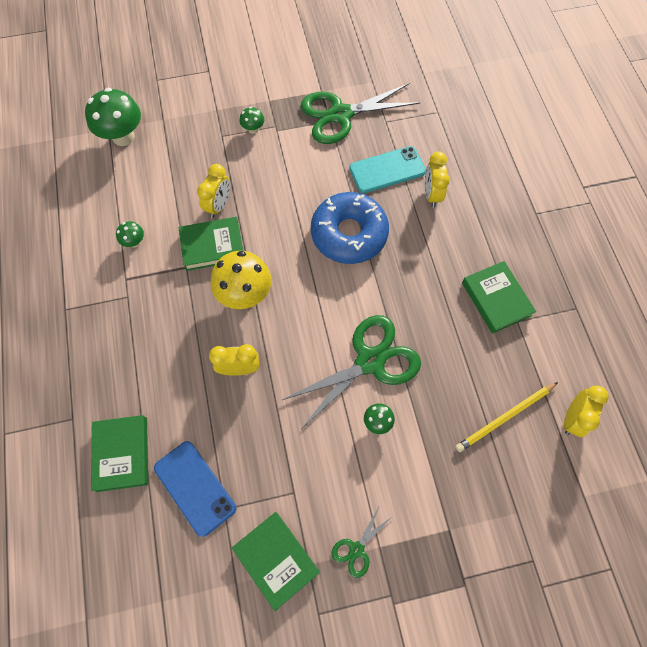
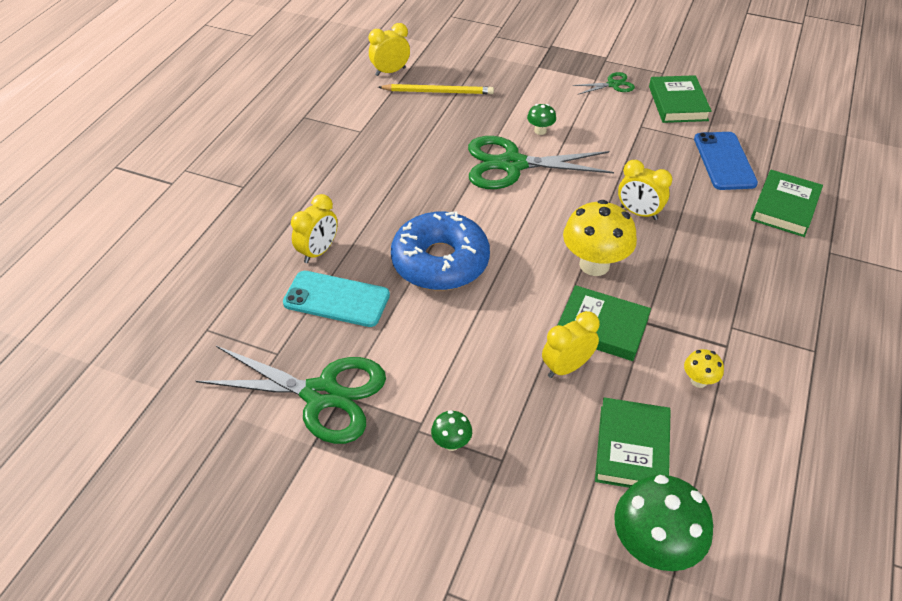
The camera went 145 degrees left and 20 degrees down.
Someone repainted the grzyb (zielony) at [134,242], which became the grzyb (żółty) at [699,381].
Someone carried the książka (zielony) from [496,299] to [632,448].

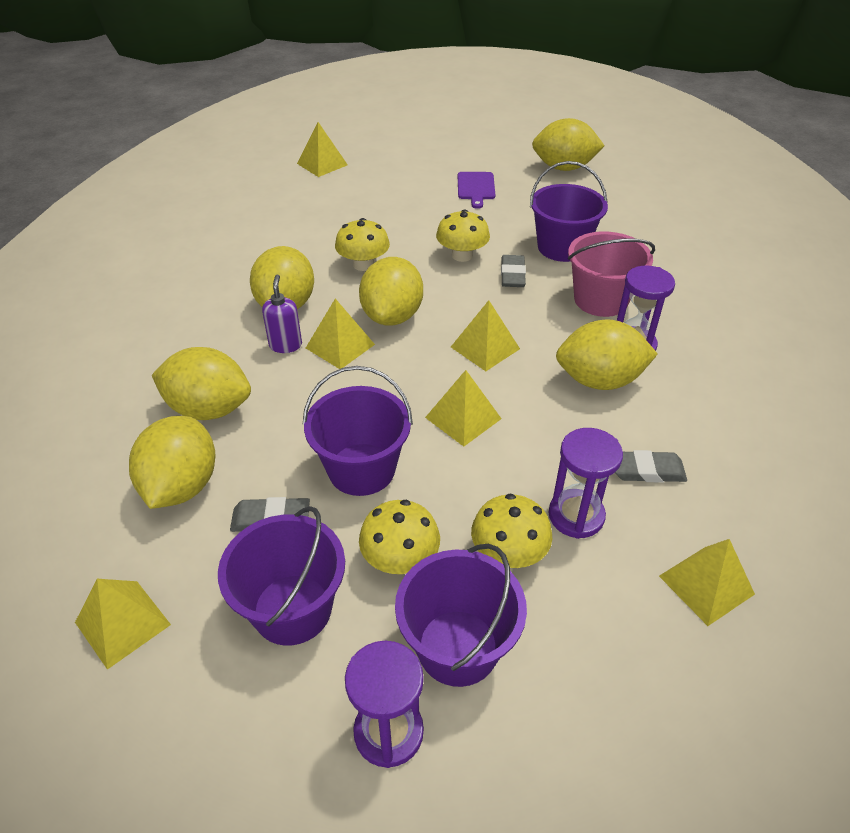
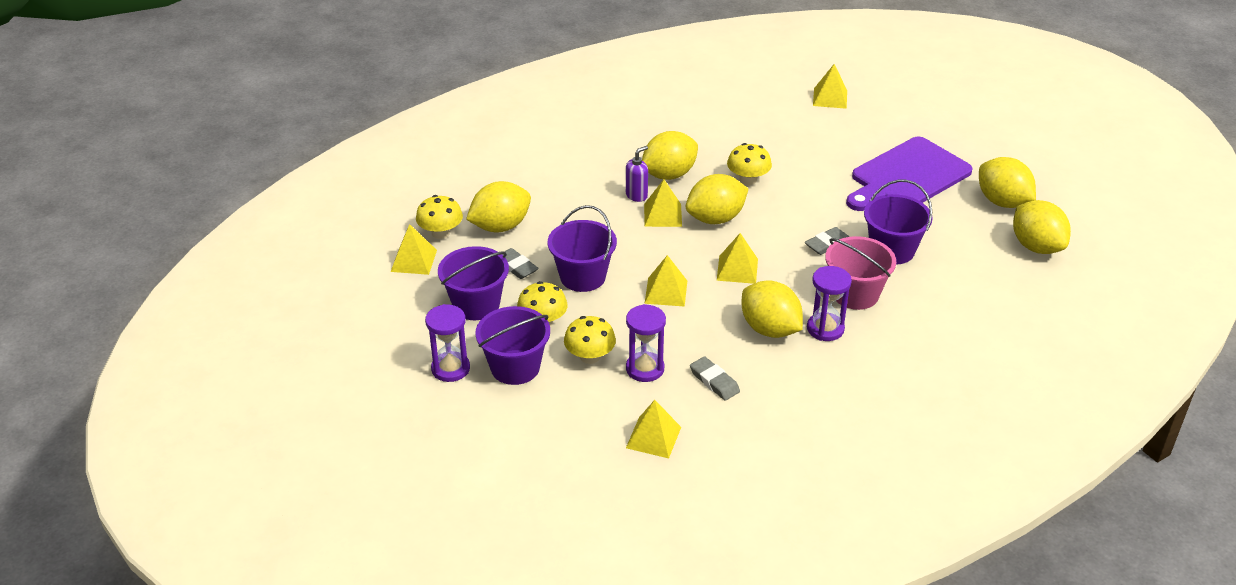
The camera went 50 degrees right and 5 degrees down.
Someone scaled the deska do krojenia (fioletowy) at [476,188] by 2.23.
Someone carried the grzyb (żółty) from [462,255] to [441,233].
Someone carried the cytryna (żółty) from [209,409] to [1036,246].

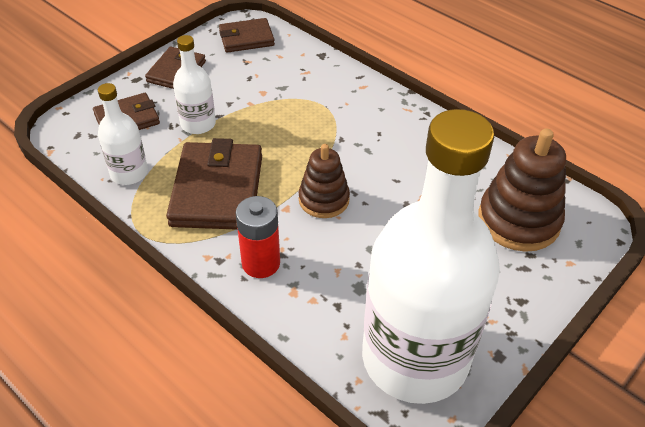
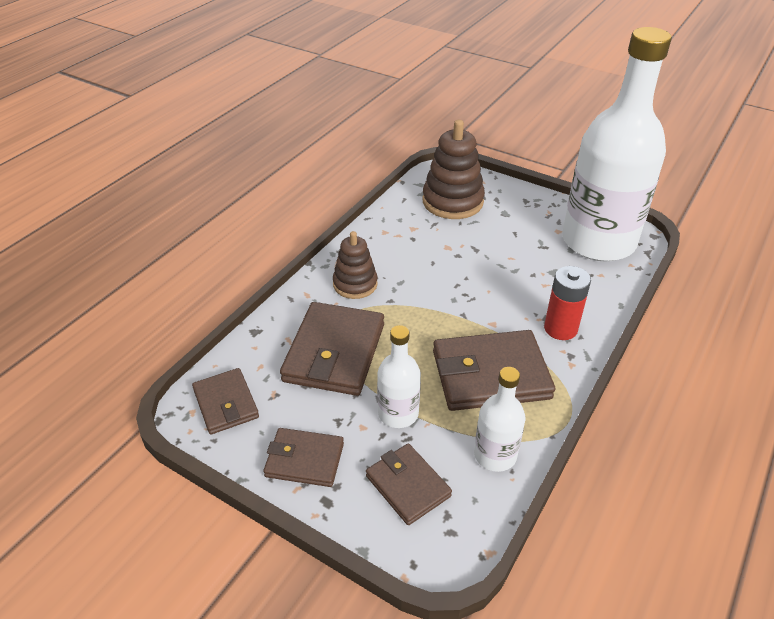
The camera went 100 degrees left and 5 degrees down.
Someone carried the zabawka nakładanka (brązowy) from [324,199] to [355,284].
Someone put down the portfel (brązowy) at [334,352].

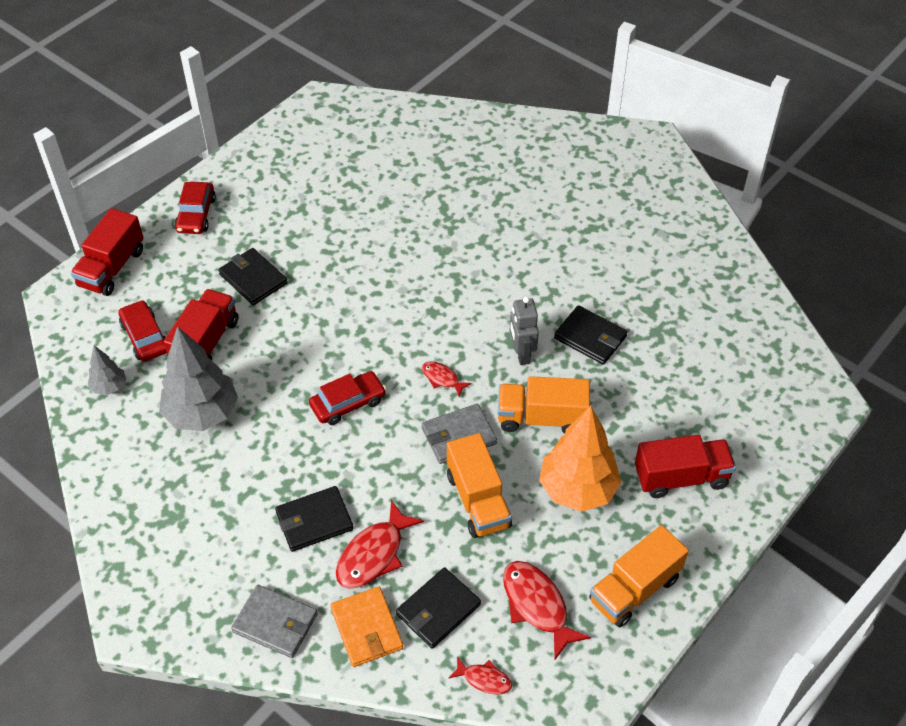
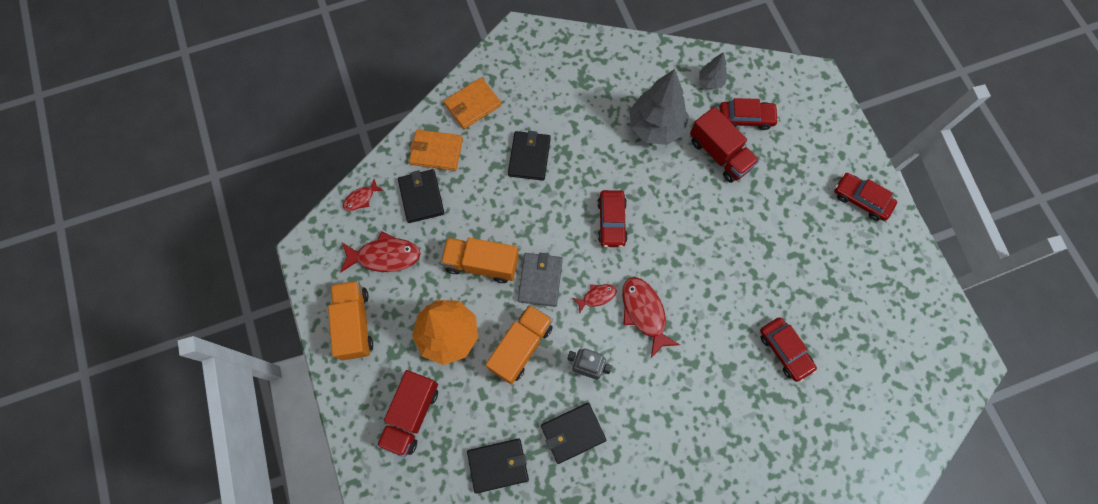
The camera went 120 degrees right and 20 degrees up.
Someone took away the ciężarówka (czerwony) at [112,268].
Someone carried the portfel (czarny) from [253,279] to [498,465].
Someone carried the ryba (czerwony) from [374,554] to [644,313].
Someone repainted the portfel (szary) at [275,623], which became the portfel (pomarańczowy) at [472,105].
Someone put down the samochód (czerwony) at [784,350].

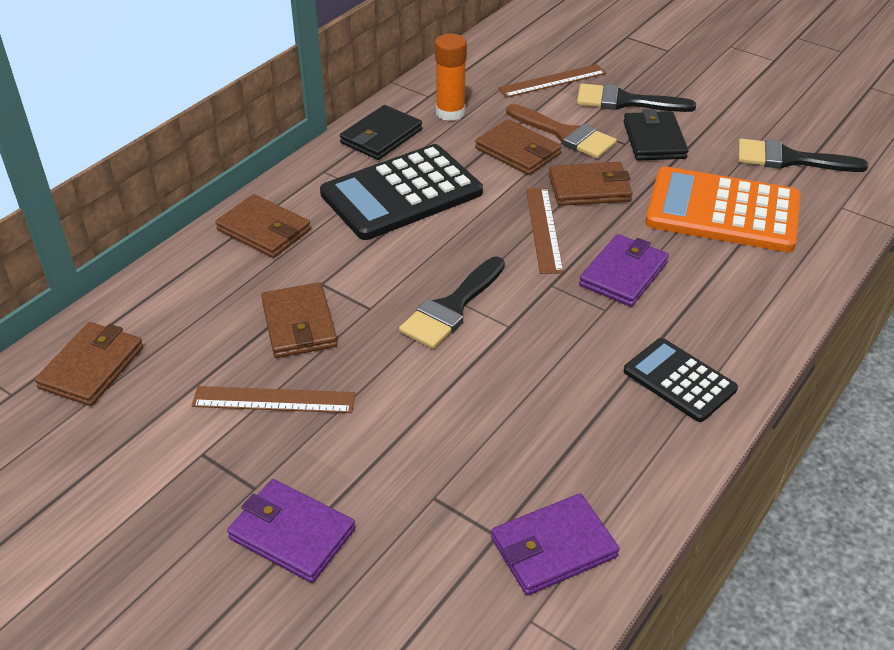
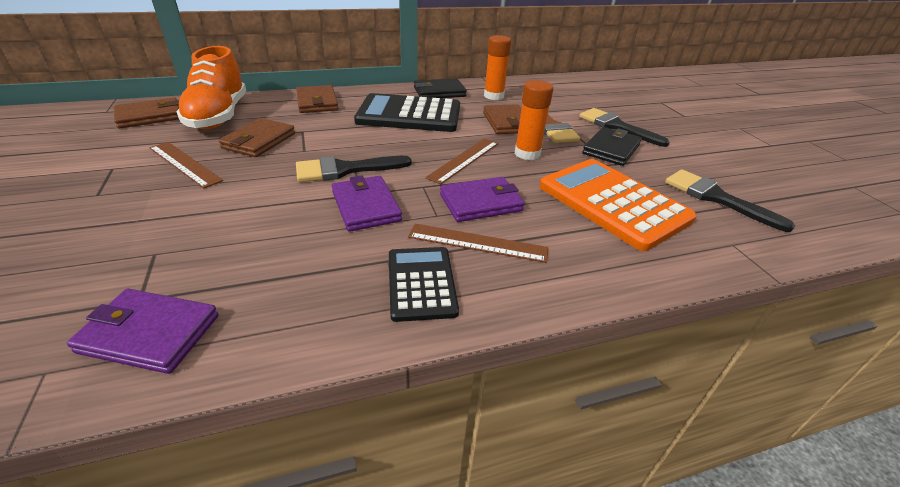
The camera went 35 degrees right and 5 degrees down.
Someone carried the linijka (brązowy) from [552,81] to [477,243].
Someone swapped the portfel (brązowy) at [589,188] for the klej w sztyfcie (pomarańczowy) at [527,154].
Someone carried the portfel (fioletowy) from [292,533] to [366,206].
Someone put down the but (pomarańczowy) at [218,116].

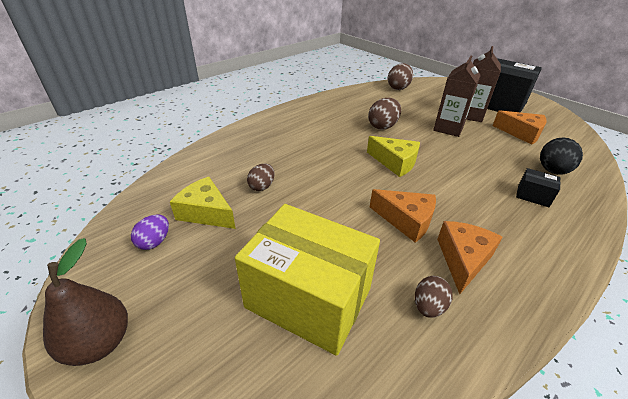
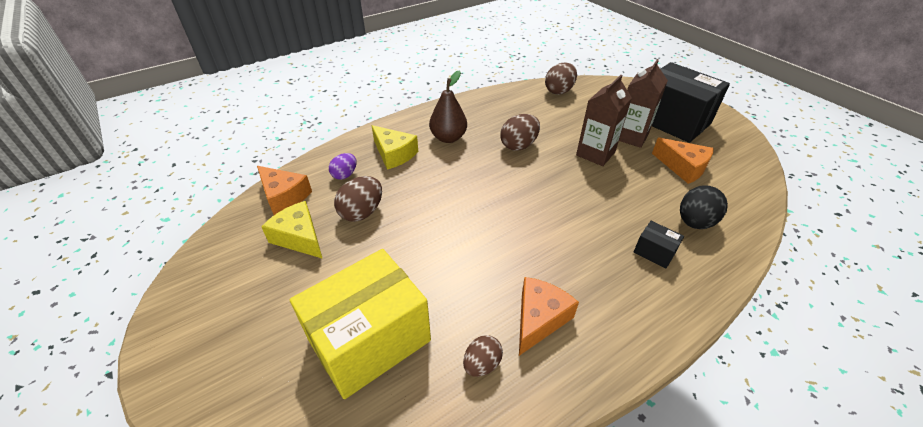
The camera went 10 degrees right and 5 degrees up.
Someone carried the ser (żółty) from [395,162] to [394,154].
Someone scaled the jajko (brązowy) at [262,186] by 1.55.
Someone carried the ser (pomarańczowy) from [406,220] to [284,196].
Someone rotated the pudełko (żółty) at [308,298] by 75 degrees counterclockwise.
Someone carried the jajko (fioletowy) from [154,242] to [345,175].
Someone carried the gruszka (brązowy) from [99,343] to [448,138].

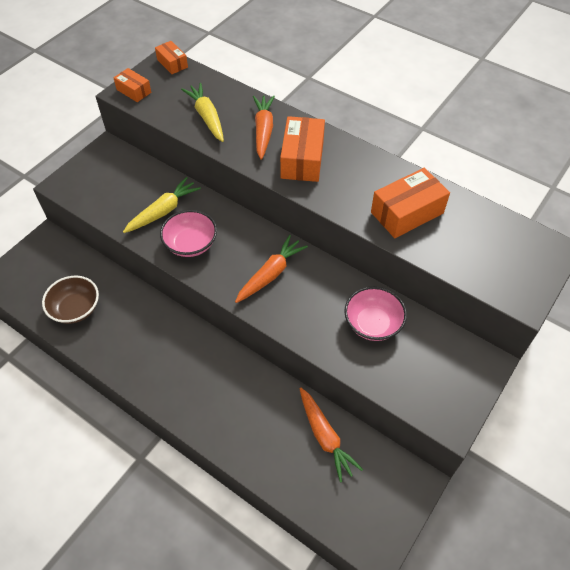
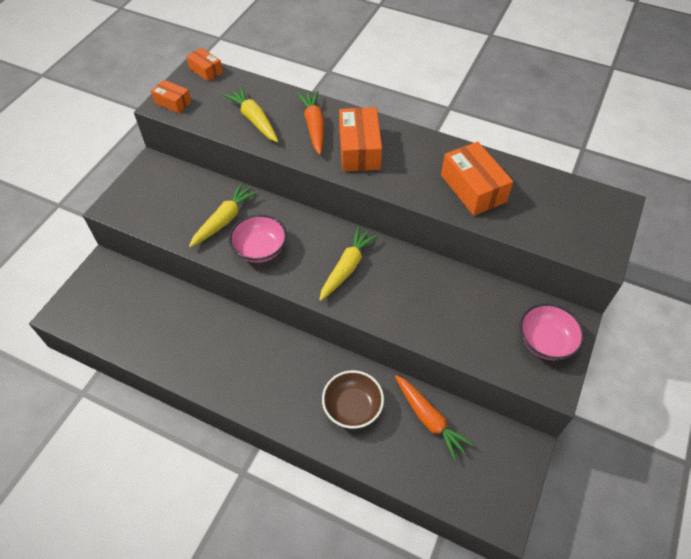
The camera went 10 degrees left and 0 degrees up.
Someone rotated the pudełko (pomarańczowy) at [407,212] by 75 degrees counterclockwise.
Someone repainted the marchewka (pomarańczowy) at [270,274], which became the marchewka (żółty) at [347,267].
Someone carried the miska (brązowy) from [75,308] to [352,407].
Someone carried the miska (różowy) from [373,323] to [545,341].

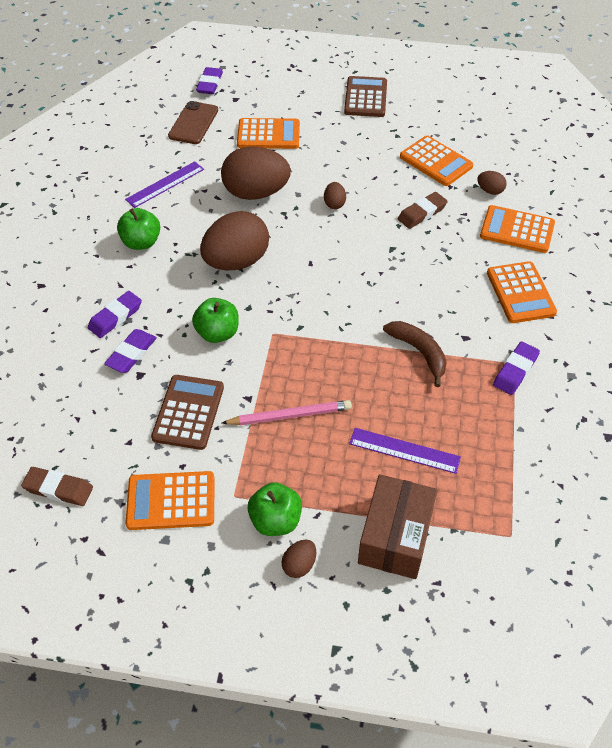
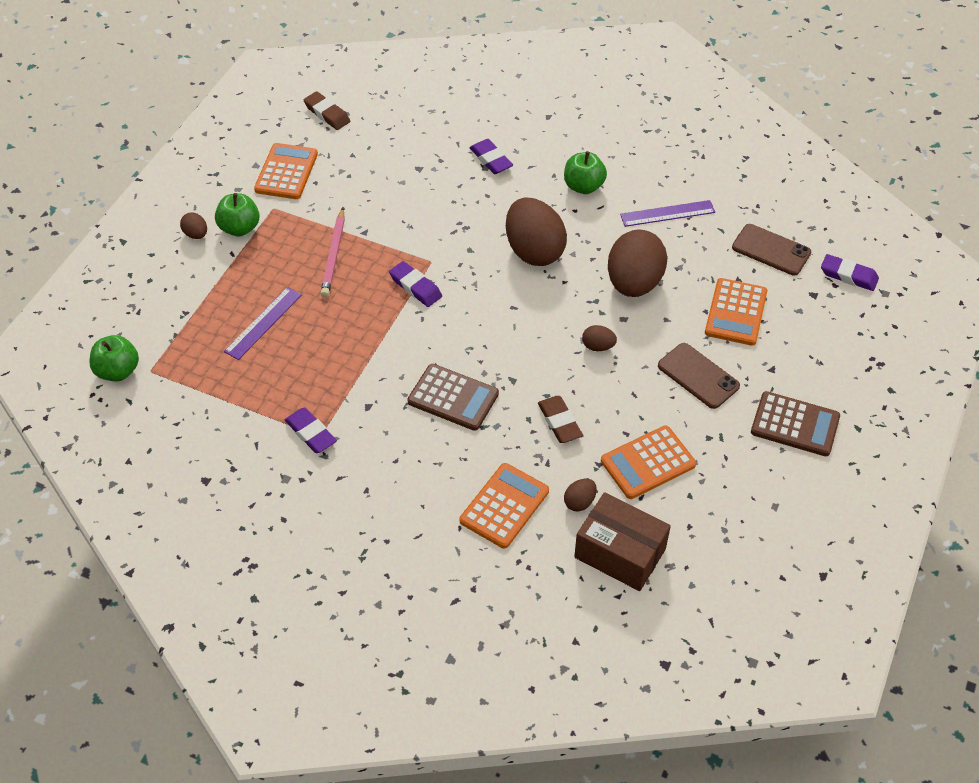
The camera went 105 degrees right and 0 degrees up.
Someone rotated the linijka (fioletowy) at [165,184] by 75 degrees counterclockwise.
Someone took away the kalkulator (pomarańczowy) at [520,293].
Someone carried the jabłko (zielony) from [217,333] to [118,371].
Someone took away the banan (brązowy) at [419,352].
Someone carried the gumka do mazania (fioletowy) from [131,353] to [415,287].
Someone carried the kalkulator (brązowy) from [188,412] to [453,398].
Someone rotated the gumka do mazania (brązowy) at [58,489] by 75 degrees counterclockwise.
Someone carried the pudełko (brązowy) from [395,537] to [620,553].
Someone put down the telefon (brązowy) at [698,376].

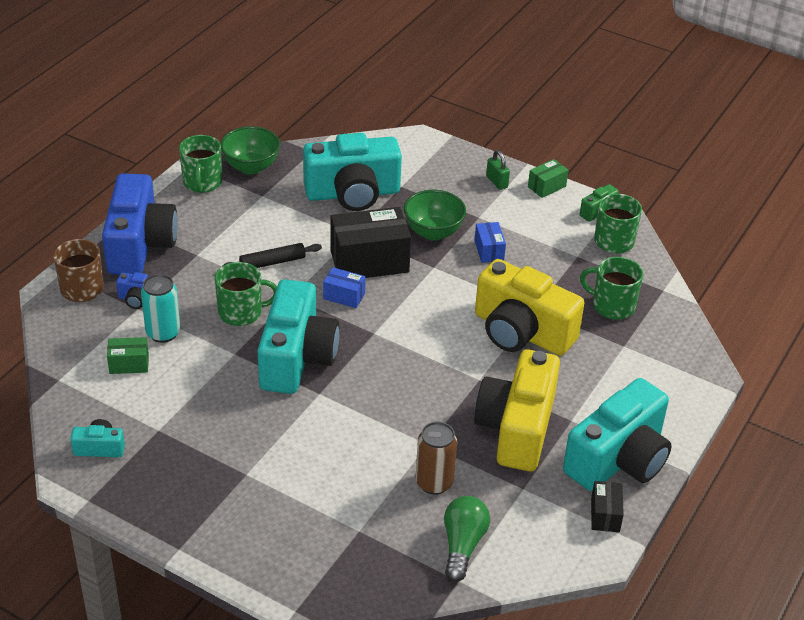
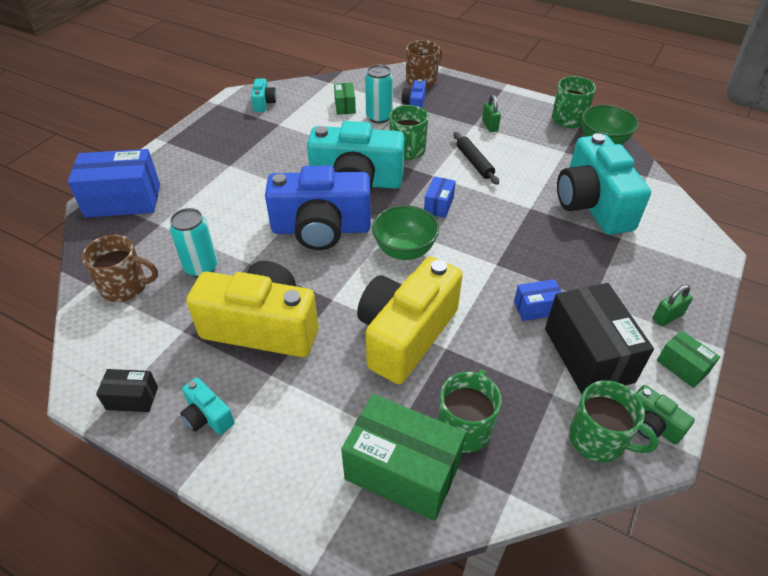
The camera went 90 degrees right and 5 degrees up.
Someone rotated the kubek (zielony) at [202,183] by 45 degrees counterclockwise.
Someone carried the aparat fotograficzny (niebieski) from [140,244] to [321,229].
Someone carried the miska (zielony) from [433,232] to [404,251].
Someone carried the pudełko (czarny) from [369,261] to [588,355].
Someone scaled the aparat fotograficzny (turkusowy) at [618,459] by 0.43.
Someone repainted the puszka (brązowy) at [434,483], which became the puszka (turkusowy) at [201,267].
Someone swapped the żarówka (zielony) at [462,545] for the kubek (brązowy) at [125,286].
Someone put down the kłódka (zielony) at [489,125].
Someone put down the pudełko (niebieski) at [123,200].
Someone put down the pudełko (zielony) at [402,471].

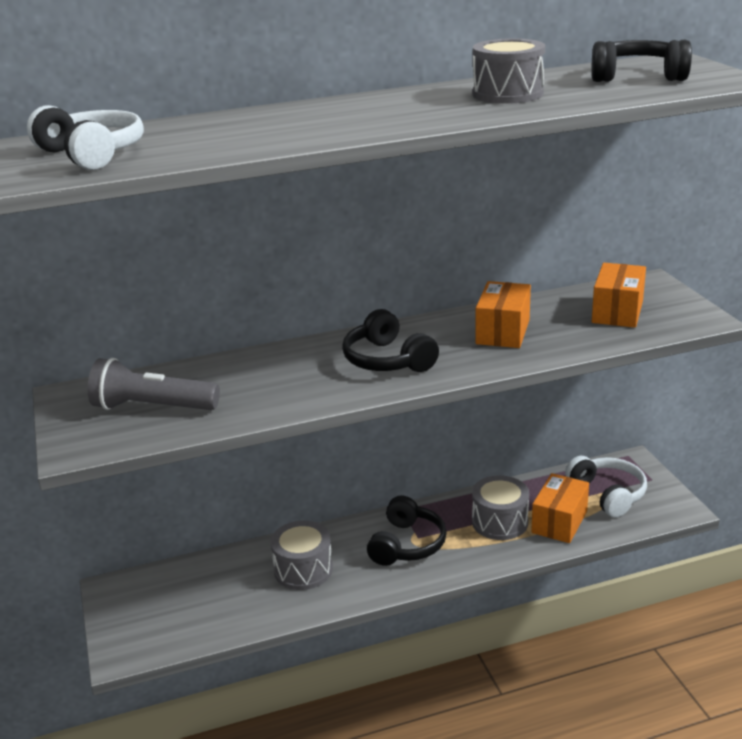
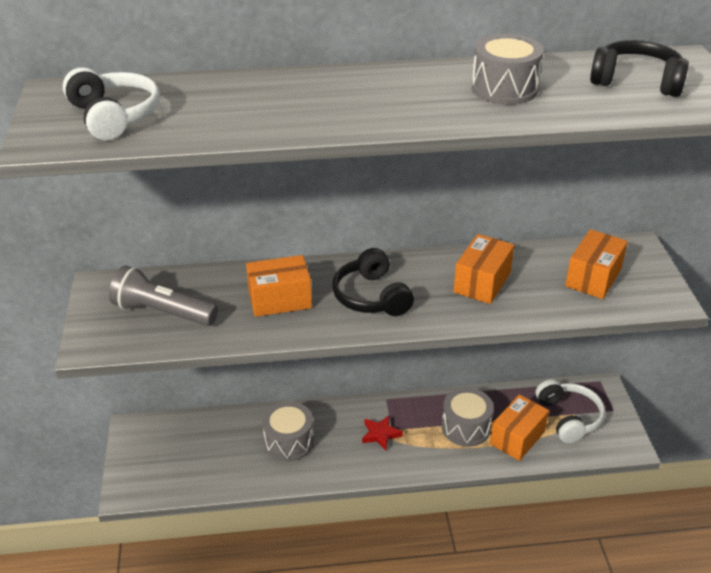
The camera went 10 degrees right and 10 degrees up.
Someone swapped the słuchawki (czarny) at [407,544] for the gwiazda (czerwony) at [380,434].
Someone put down the pudełko (pomarańczowy) at [280,299].

